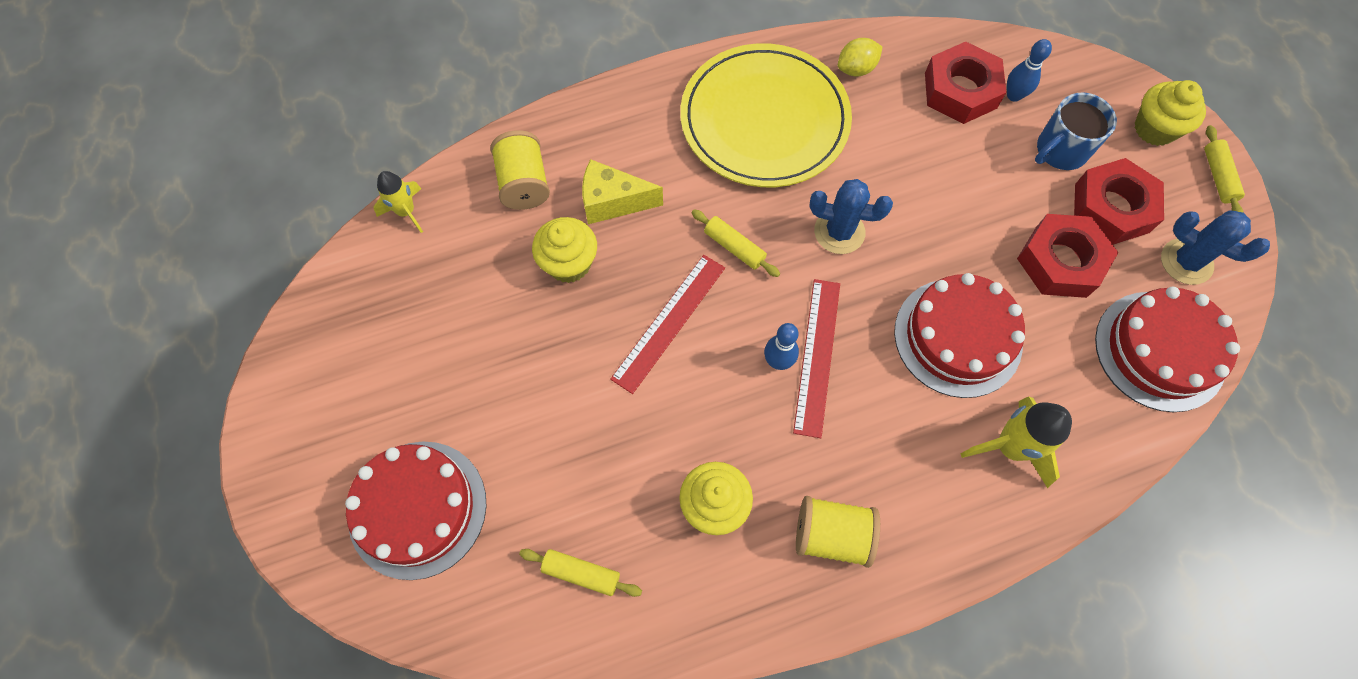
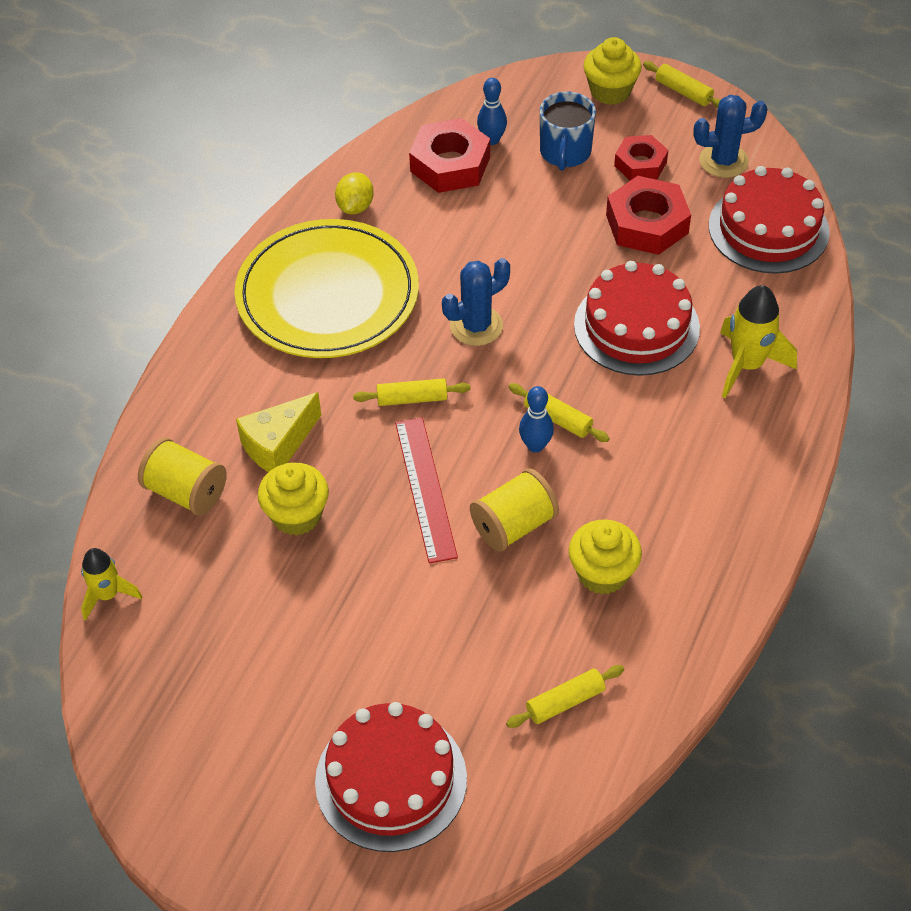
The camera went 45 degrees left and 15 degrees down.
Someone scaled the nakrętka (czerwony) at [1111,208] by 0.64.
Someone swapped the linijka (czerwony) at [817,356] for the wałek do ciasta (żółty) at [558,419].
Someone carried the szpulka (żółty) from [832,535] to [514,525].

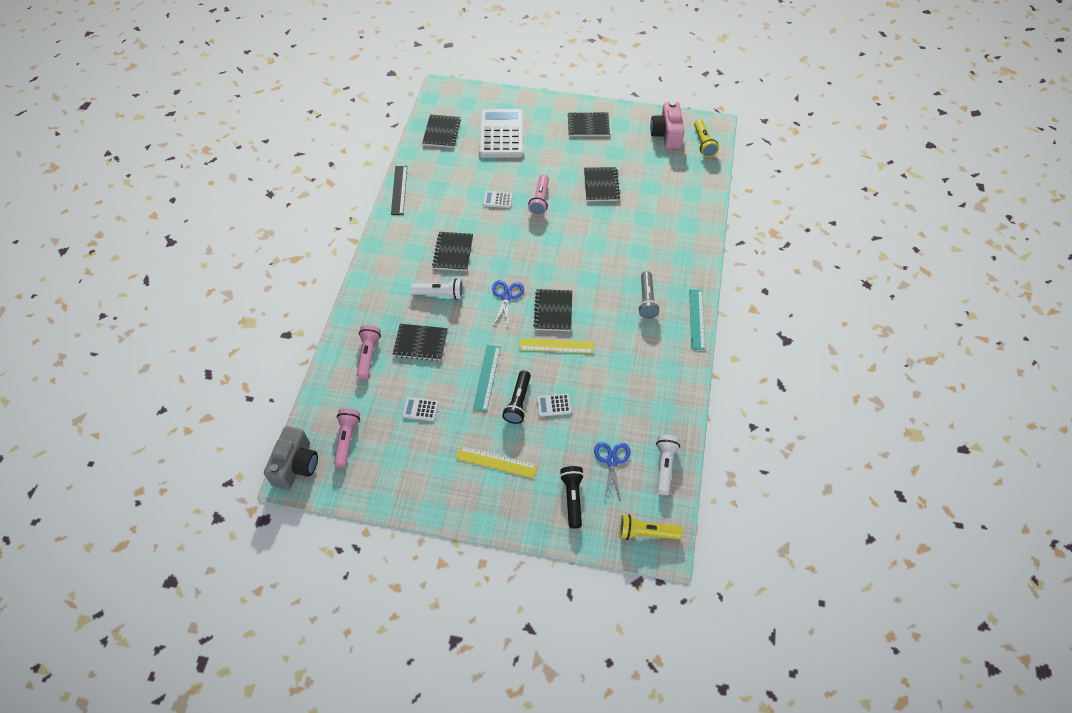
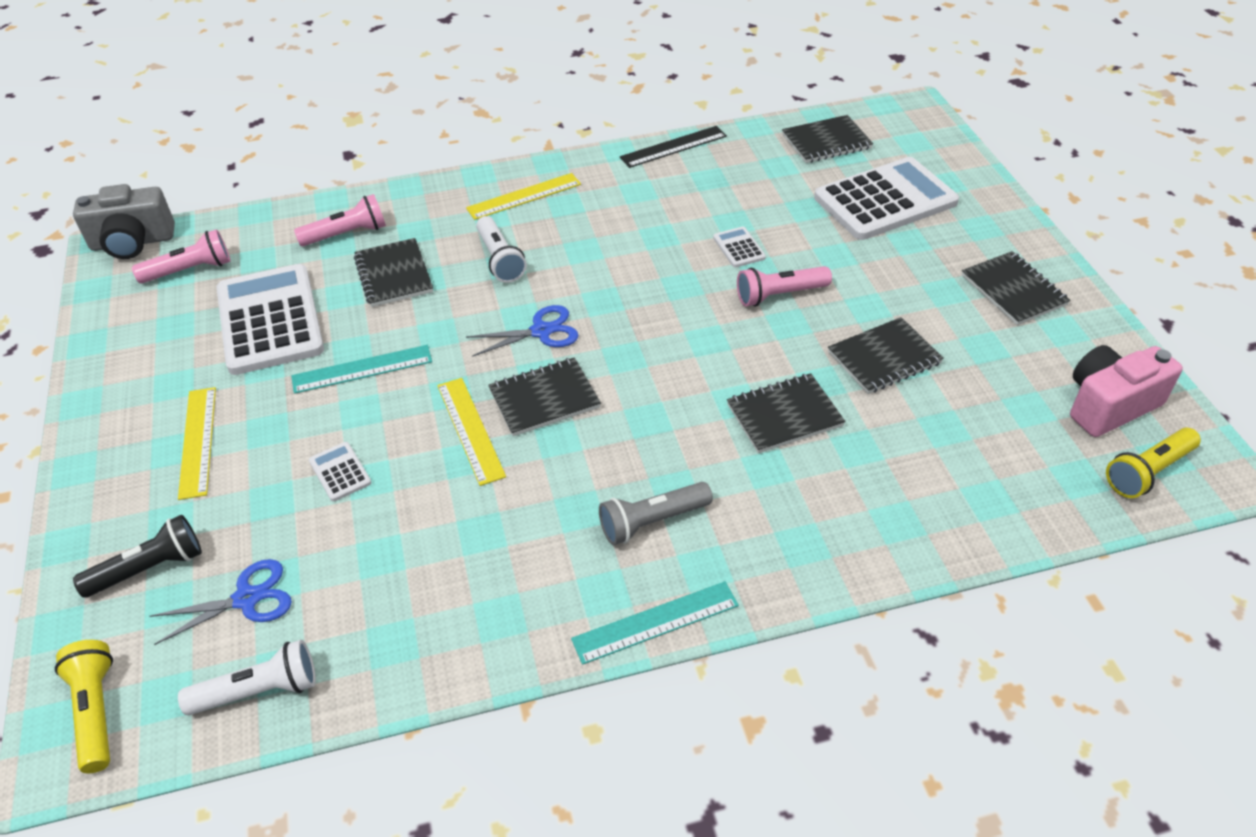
The camera went 65 degrees right and 10 degrees down.
Someone carried the zeszyt (czarny) from [453,252] to [784,415].
Someone took away the latarka (czarny) at [518,402].
Someone scaled the kalkulator (biały) at [420,409] by 2.43.
Someone put down the linijka (żółty) at [524,196].

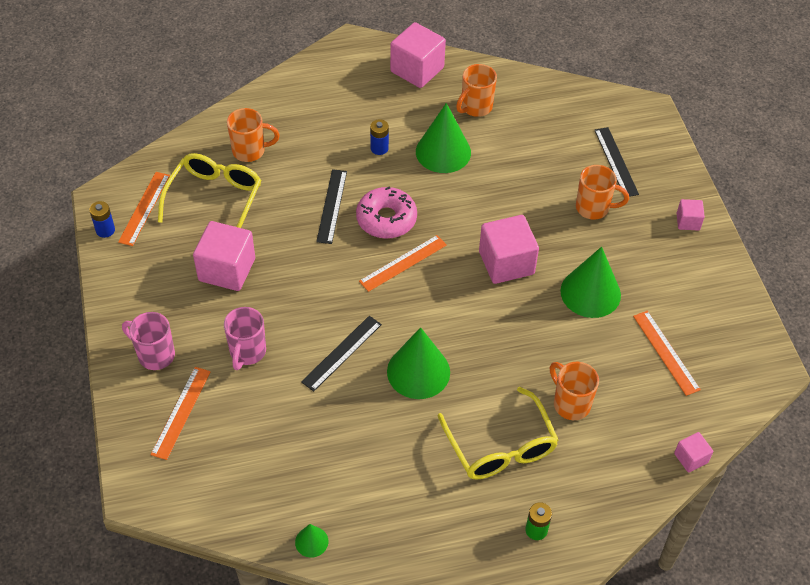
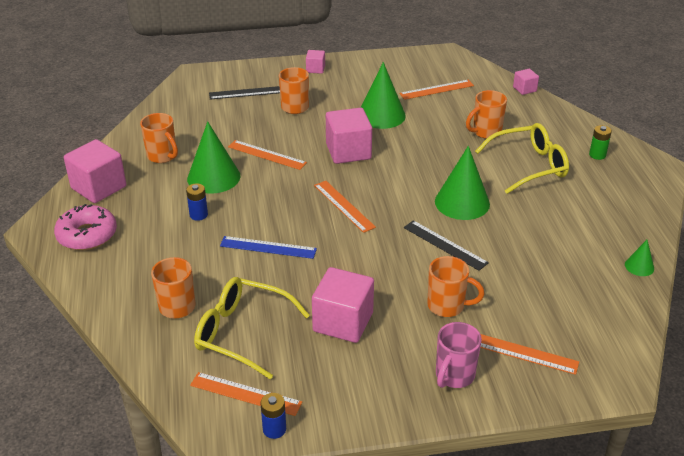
The camera went 85 degrees left and 15 degrees down.
Someone repainted the linijka (czarny) at [332,206], which became the linijka (niebieski) at [268,247].
Someone carried the donut (różowy) from [386,219] to [87,235].
Someone repainted the kubek (różowy) at [247,352], which became the kubek (pomarańczowy) at [447,306].
Someone put down the linijka (pomarańczowy) at [267,155].

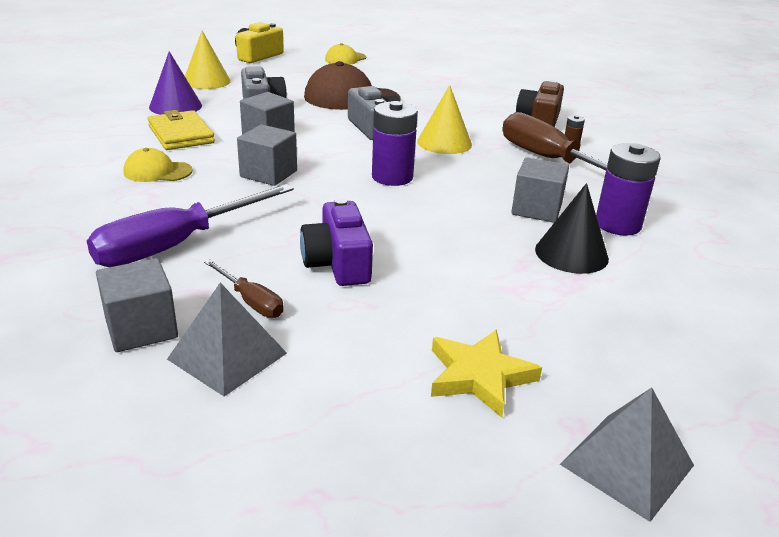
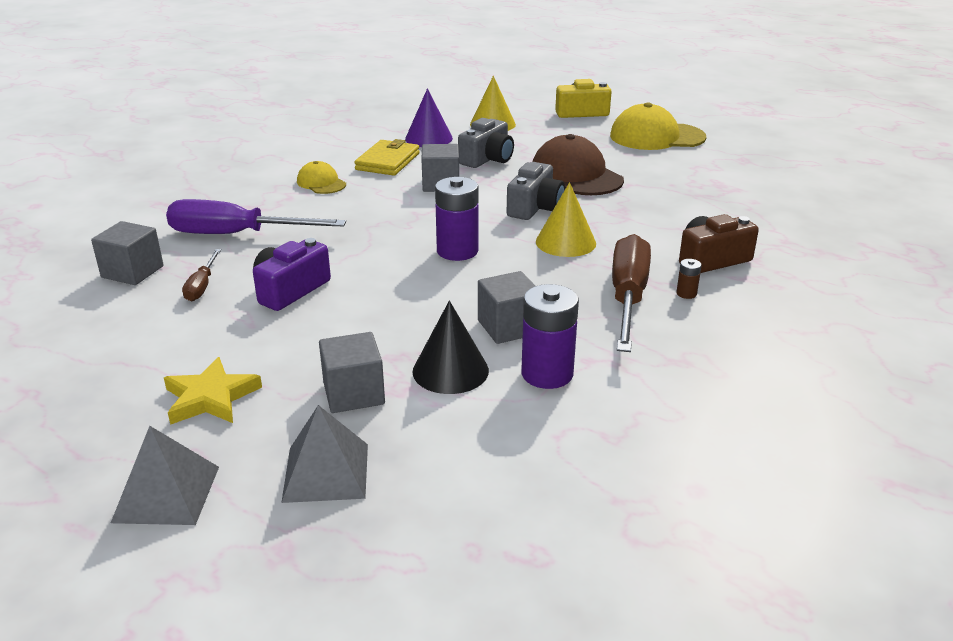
The camera went 50 degrees right and 0 degrees up.
Someone scaled the czapka (żółty) at [345,59] by 1.86.
Someone carried the sześcian (szary) from [268,174] to [353,393].
Someone carried the piramida (szary) from [227,356] to [326,472].

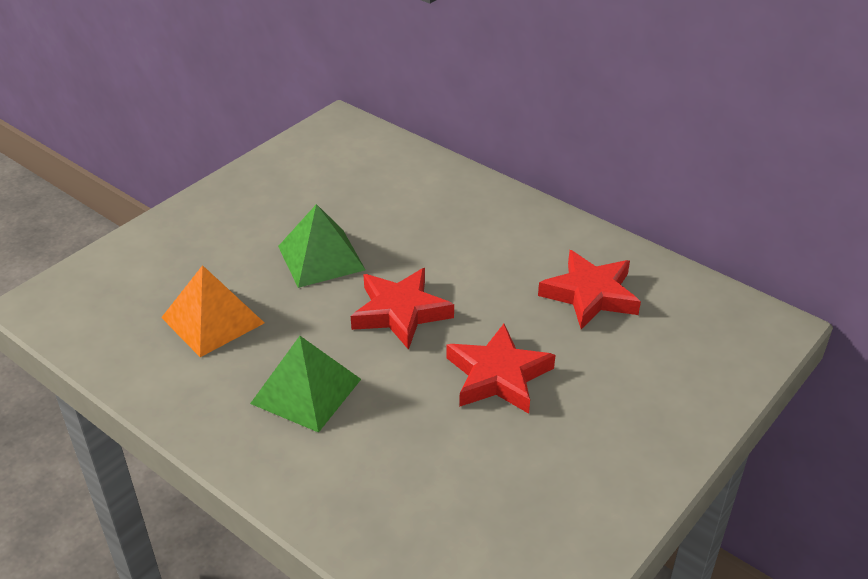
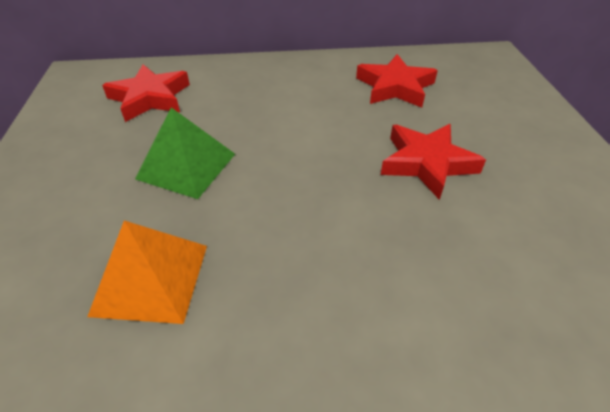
The camera went 45 degrees left and 5 degrees up.
Someone carried the gwiazda (czerwony) from [400,312] to [150,98].
Someone took away the piramida (zielony) at [306,391].

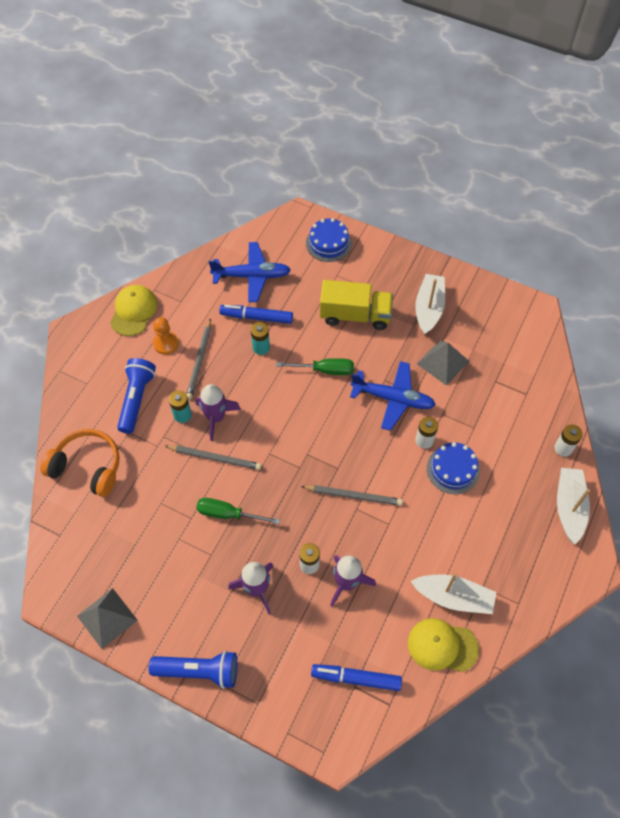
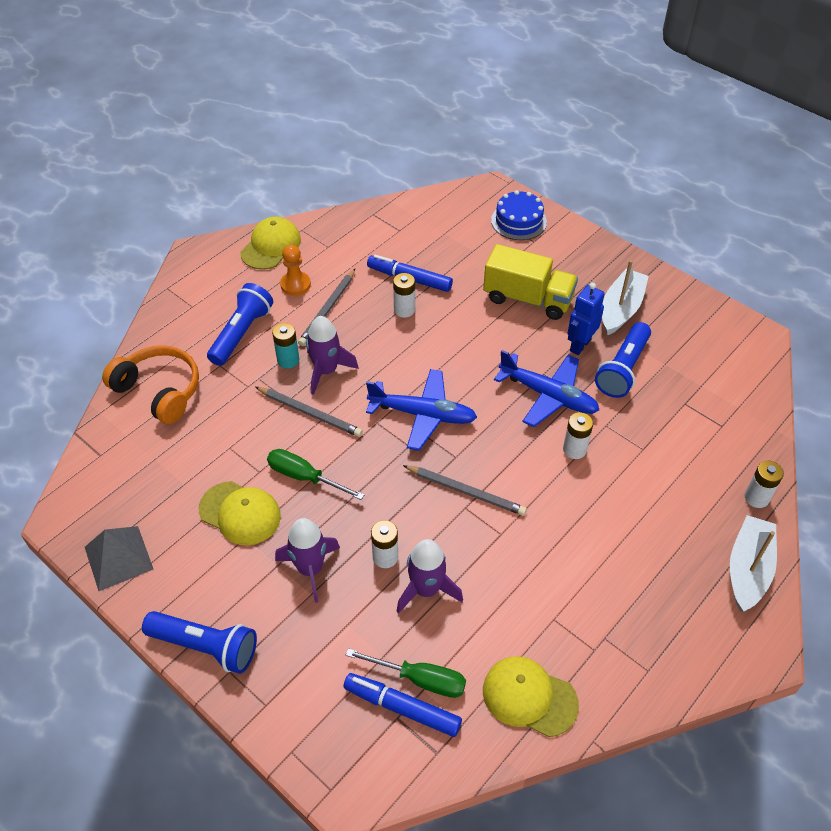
The camera went 15 degrees right and 10 degrees down.
Someone carried the samolot (niebieski) from [251,276] to [422,414].
Someone repainted the bateria (turkusowy) at [261,347], which became the bateria (biały) at [404,310].
Someone swapped the piramida (szary) at [443,362] for the latarka (niebieski) at [622,369].
Someone carried the śrubokręt (zielony) from [325,370] to [420,679].
Someone took away the tort (niebieski) at [453,469].
Someone took away the łódka (biały) at [454,597].
Someone put down the robot (niebieski) at [580,345].
Someone put down the czapka (żółty) at [240,513].

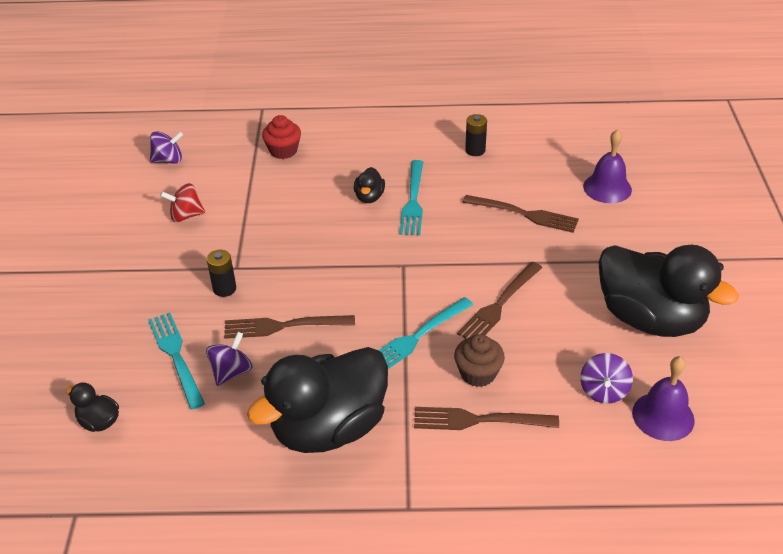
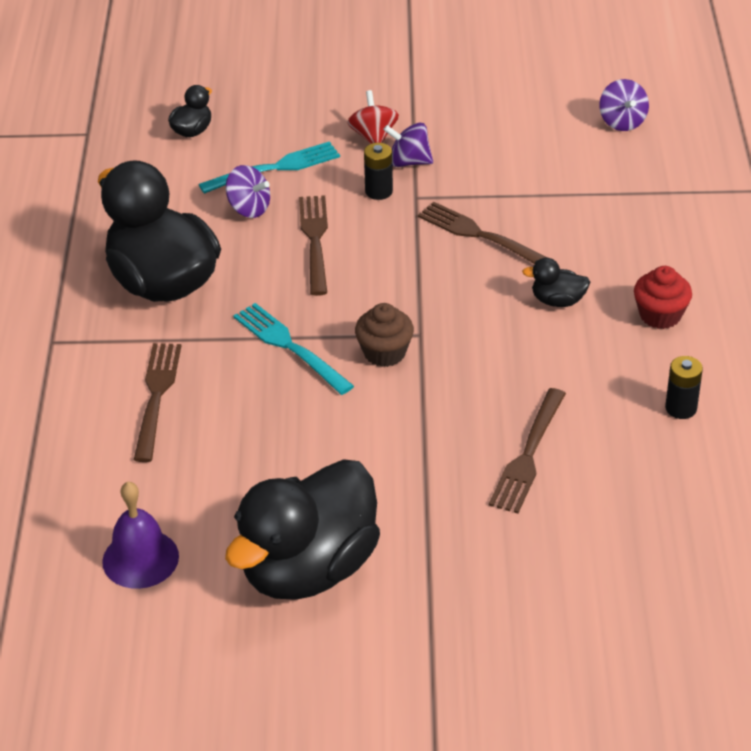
The camera went 90 degrees right and 0 degrees up.
Someone carried the muffinka (czerwony) from [283,150] to [660,315].
Someone took away the dzwonek (fioletowy) at [607,188].
Someone took away the widelec (turkusowy) at [413,201].
Someone carried the bączek (czerwony) from [186,215] to [373,136].
Someone carried the widelec (brązowy) from [499,305] to [480,235].
Someone carried the muffinka (brązowy) from [478,373] to [384,352].
Someone carried the bączek (fioletowy) from [603,391] to [409,162].

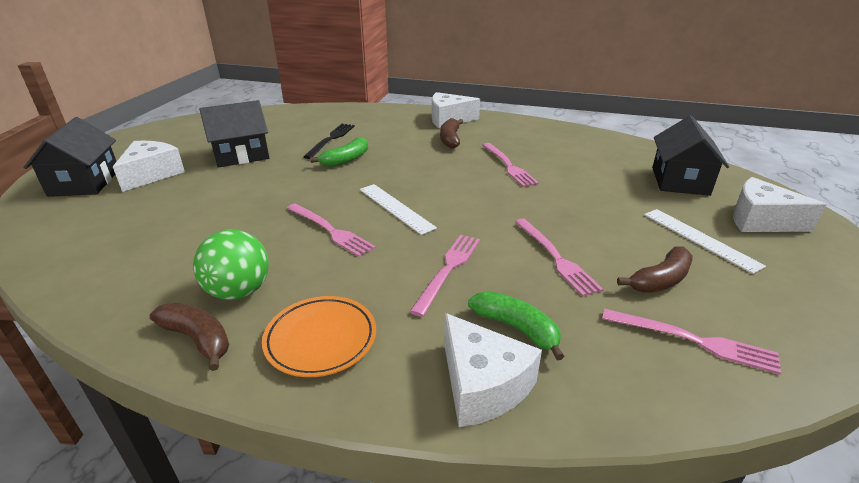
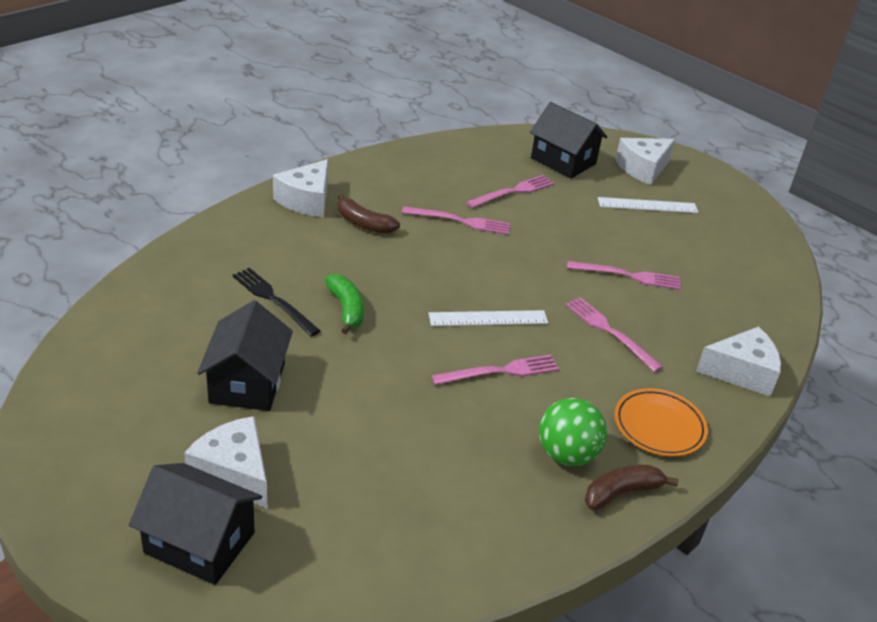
The camera went 65 degrees left and 5 degrees up.
Someone took away the banan (brązowy) at [660,280].
Someone took away the banan (zielony) at [516,328].
Someone carried the widelec (różowy) from [693,341] to [513,192].

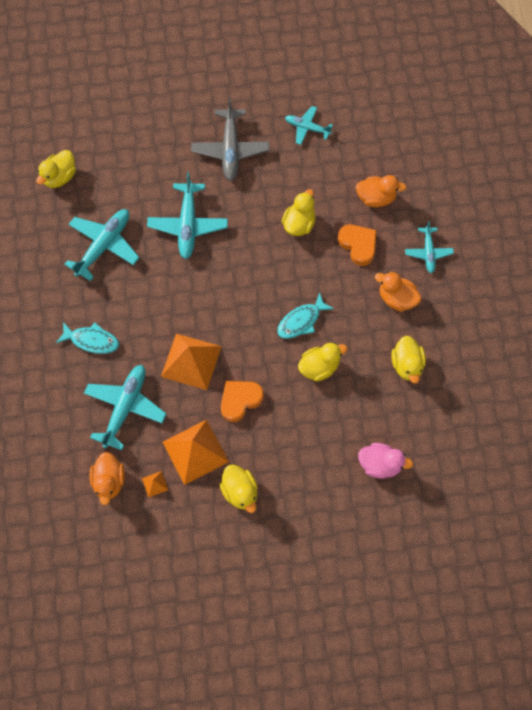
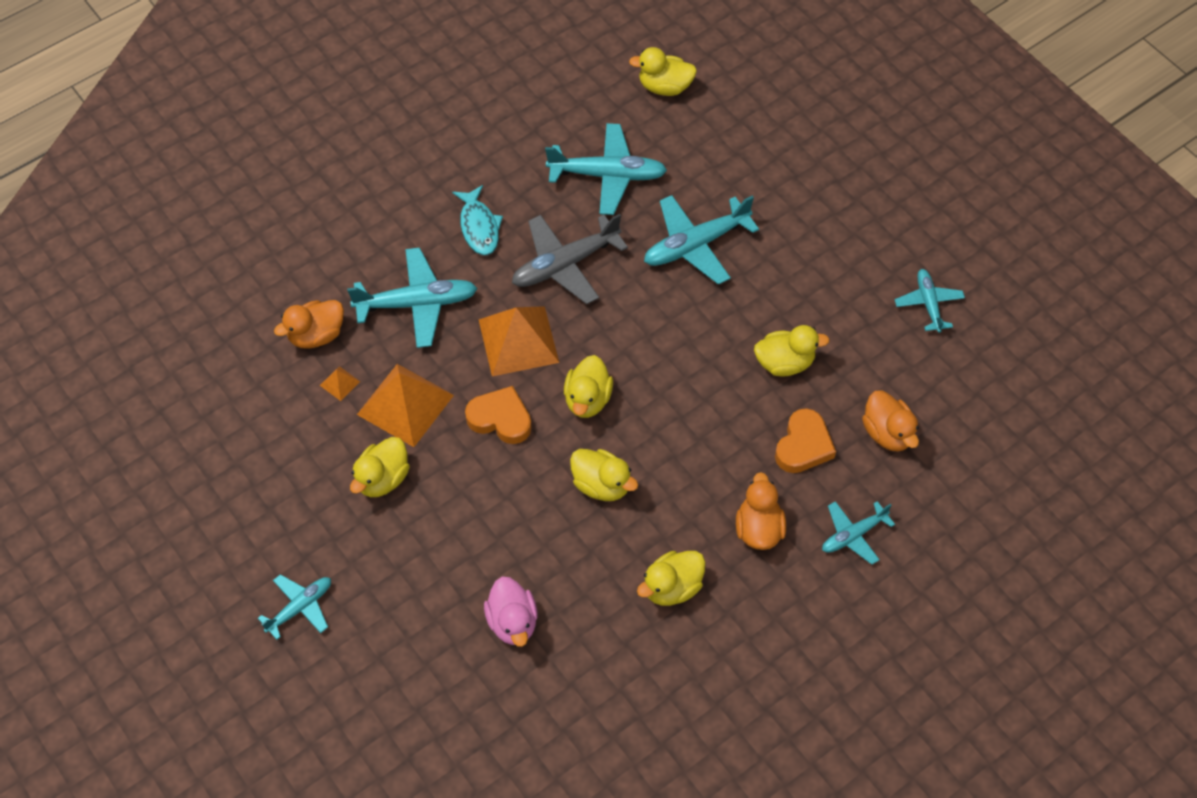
The camera went 60 degrees right and 10 degrees down.
Someone carried the samolot (szary) from [230,149] to [565,265].
Someone took away the ryba (turkusowy) at [301,321].
Someone put down the kaczka (żółty) at [587,399].
Someone put down the samolot (turkusowy) at [300,607].

